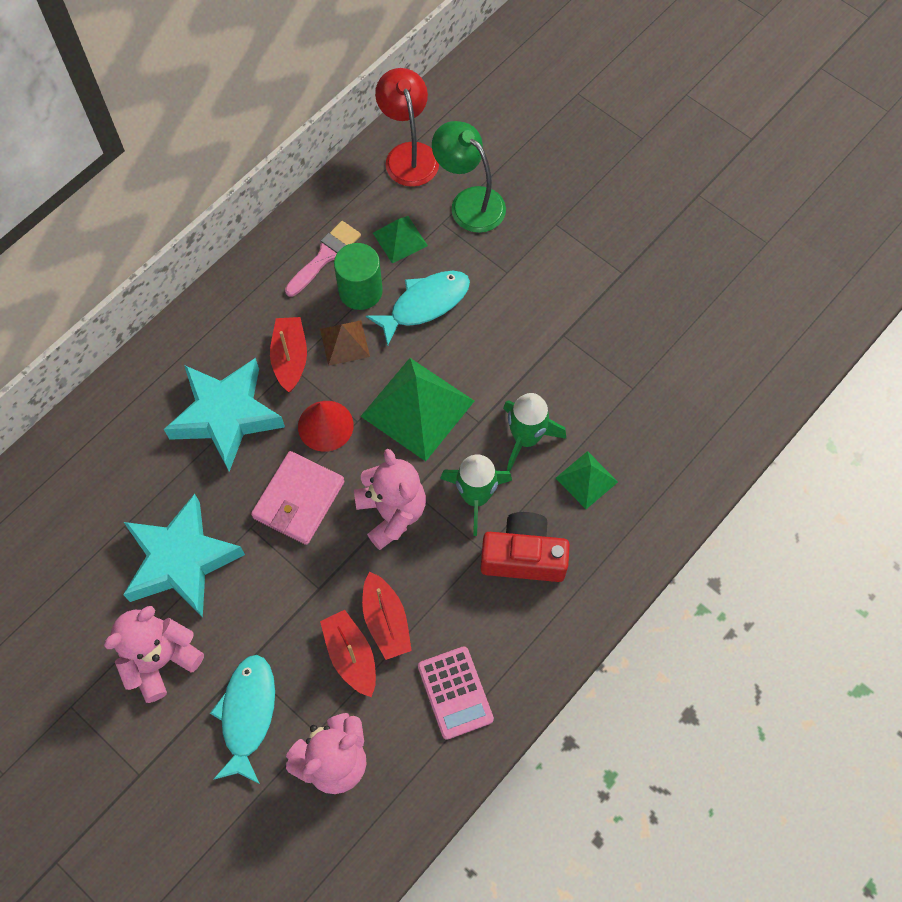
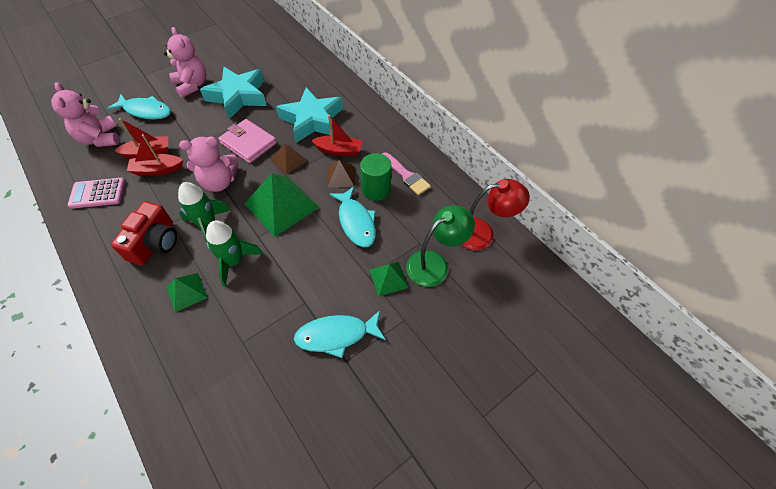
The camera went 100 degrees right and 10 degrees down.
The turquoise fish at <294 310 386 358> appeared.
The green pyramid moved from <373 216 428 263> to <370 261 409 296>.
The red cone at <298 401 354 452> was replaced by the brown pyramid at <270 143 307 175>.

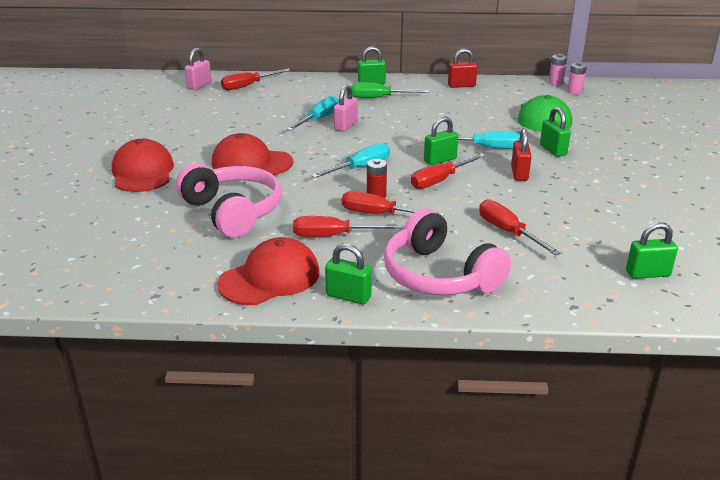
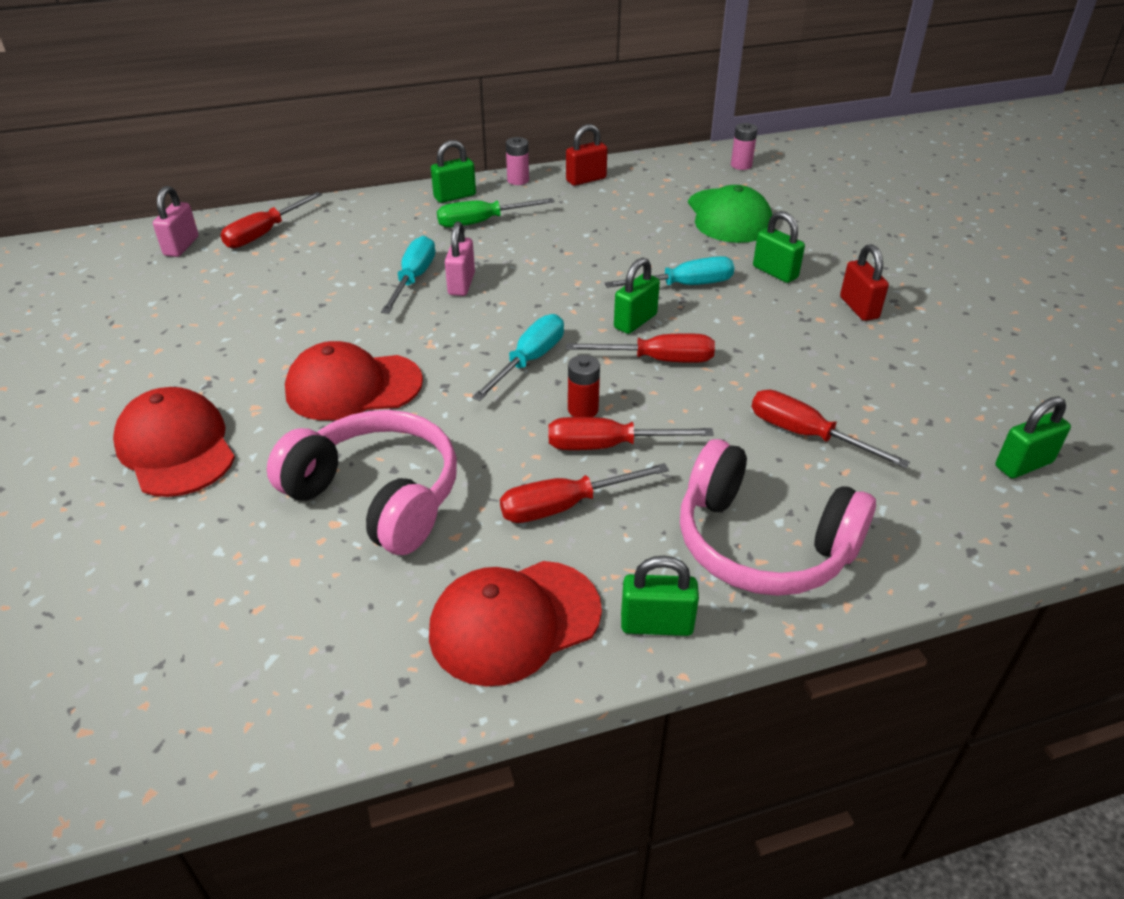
The camera went 20 degrees left and 10 degrees up.
The red padlock moved from <511 128 532 181> to <840 244 889 321>.
The pink battery moved from <549 54 567 85> to <506 137 529 185>.
The red cap at <217 237 320 305> turned 150 degrees counterclockwise.
The red screwdriver at <411 154 485 189> turned 120 degrees counterclockwise.

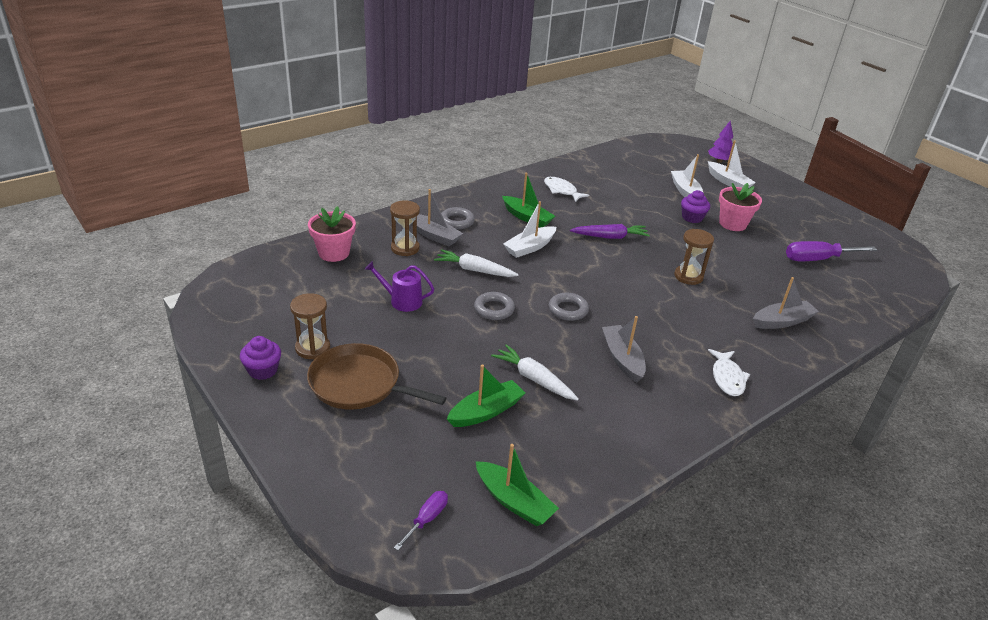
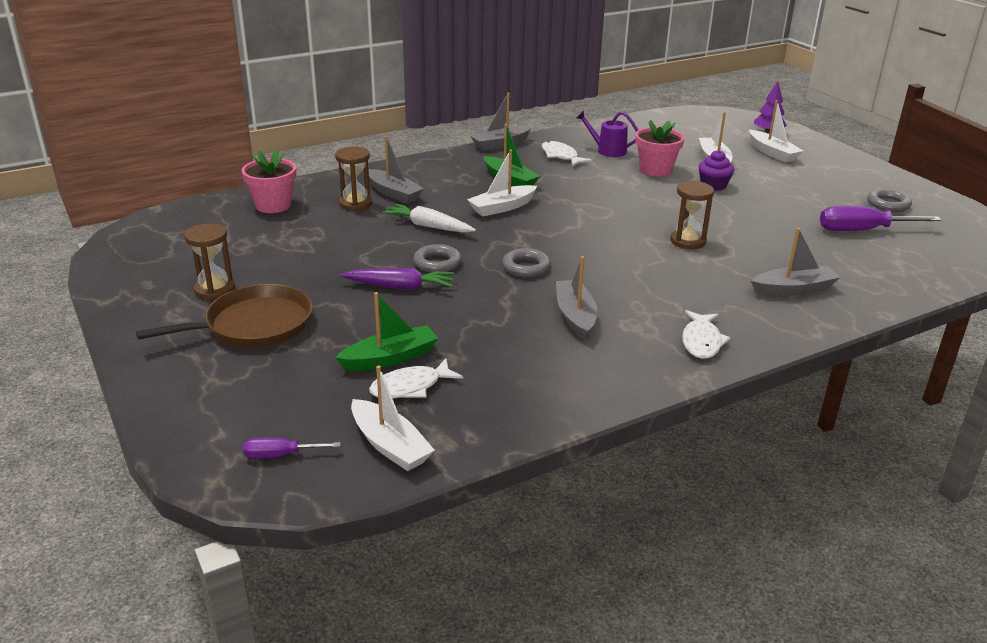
The camera went 10 degrees right and 5 degrees down.
The purple cupcake at <240 336 281 380> disappeared.
The white carrot at <491 344 579 401> disappeared.
The white fish at <369 359 463 399> appeared.
The grey boat at <470 93 532 151> appeared.
The purple watering can moved from <365 261 434 312> to <577 111 638 157>.
The grey ring moved from <441 207 475 229> to <867 189 912 212>.
The purple carrot moved from <570 224 650 239> to <340 268 454 289>.
The pink flower pot moved from <719 183 762 231> to <635 120 685 177>.
The green boat at <475 444 559 526> became the white boat at <351 365 435 471>.
The brown pan at <307 343 446 410> turned 120 degrees clockwise.
The purple screwdriver at <394 491 448 550> turned 135 degrees counterclockwise.

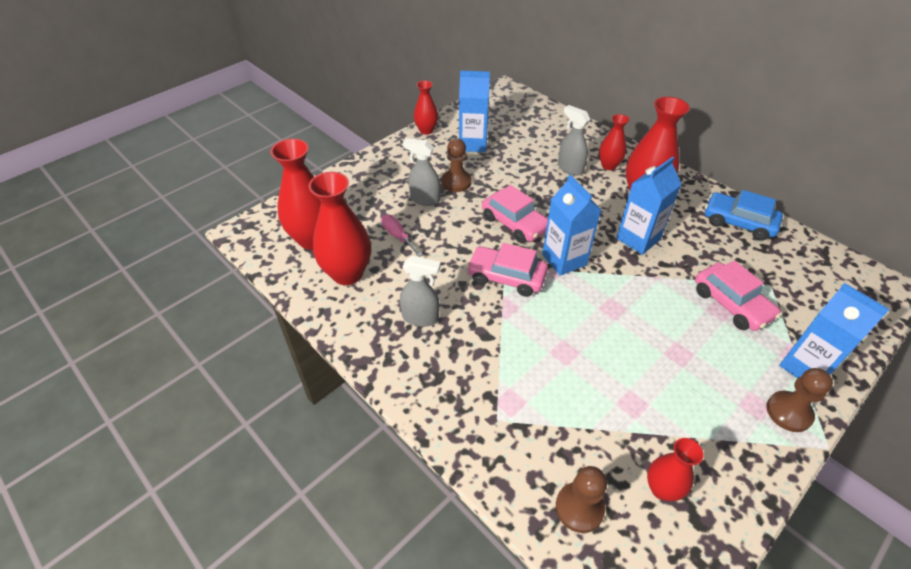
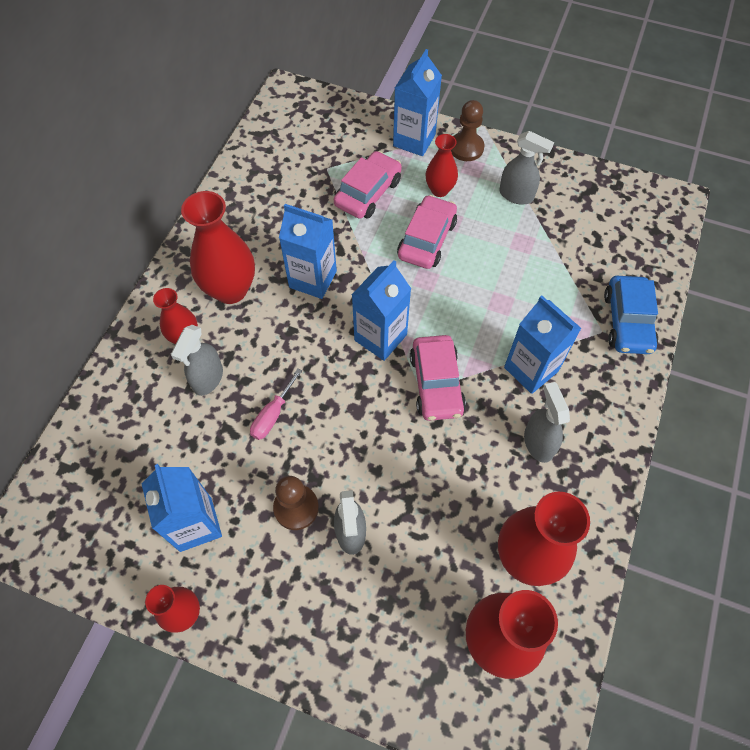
The camera went 115 degrees left and 15 degrees up.
The brown pawn at <556 466 607 533> disappeared.
The grey spray bottle at <499 131 554 205> appeared.
The blue carton at <504 295 582 394> appeared.
The pink screwdriver moved from <381 215 423 257> to <250 369 302 440>.
The pink car moved from <482 185 548 243> to <397 195 457 269>.
The red vase moved from <647 438 704 501> to <426 134 458 197>.
The blue car moved from <705 190 783 241> to <604 276 658 354>.

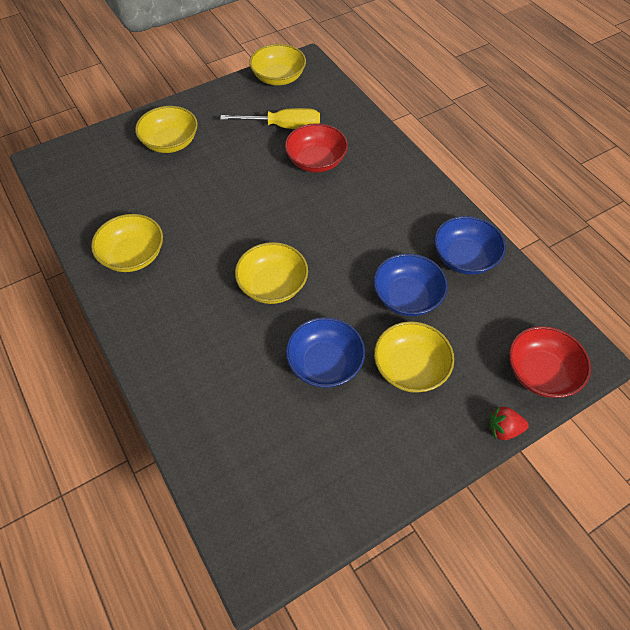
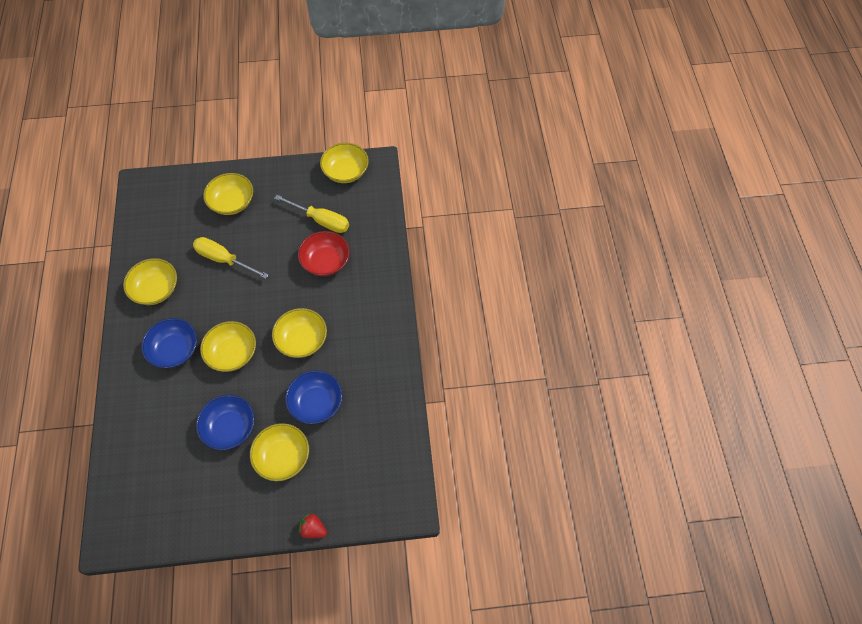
The camera went 25 degrees right and 5 degrees up.
The red bowl at <509 326 591 398> disappeared.
The yellow screwdriver at <193 237 269 279> appeared.
The yellow bowl at <272 308 327 358> appeared.
The blue bowl moved from <434 216 506 274> to <141 318 197 368>.

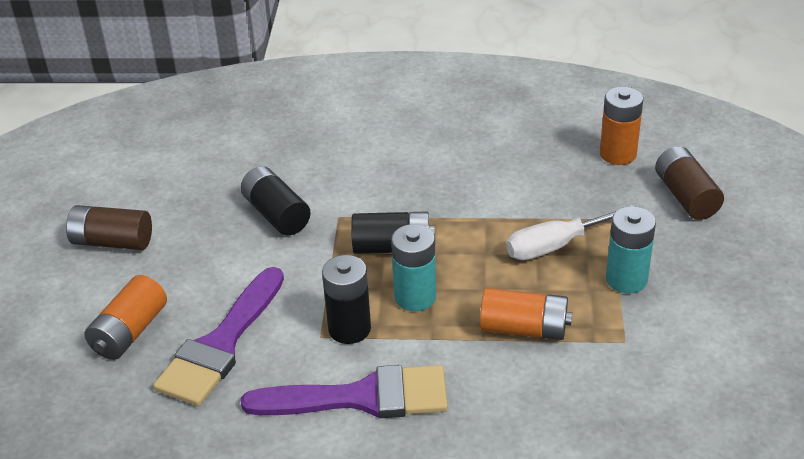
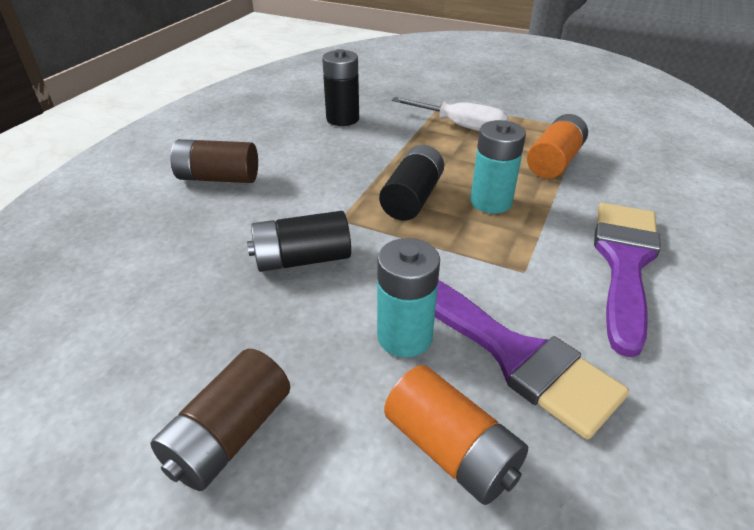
The camera went 70 degrees left and 0 degrees up.
The orange battery at <600 87 643 165> disappeared.
The black battery moved from <322 255 371 344> to <322 49 359 126>.
The turquoise battery moved from <606 206 656 293> to <377 238 440 358>.
The brown battery moved from <655 146 724 220> to <171 139 258 183>.
The white screwdriver at <506 205 634 260> turned 60 degrees counterclockwise.

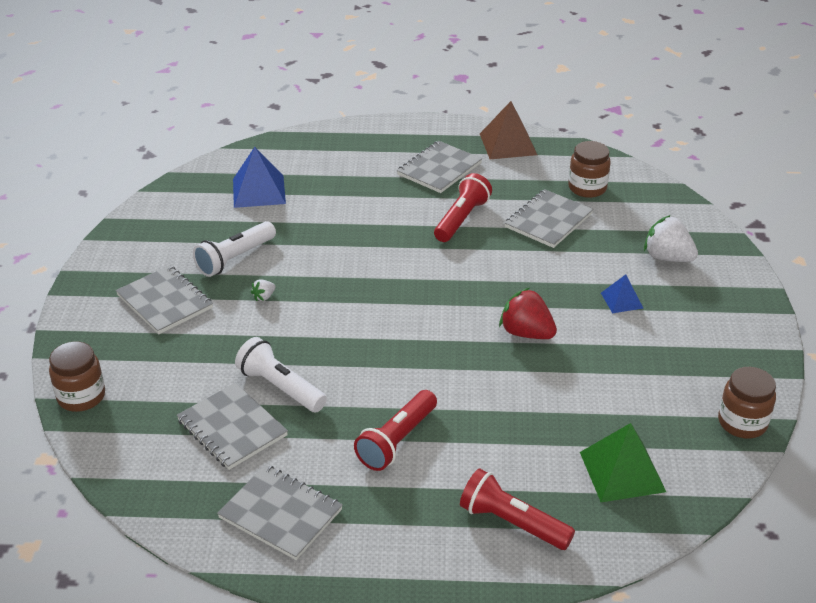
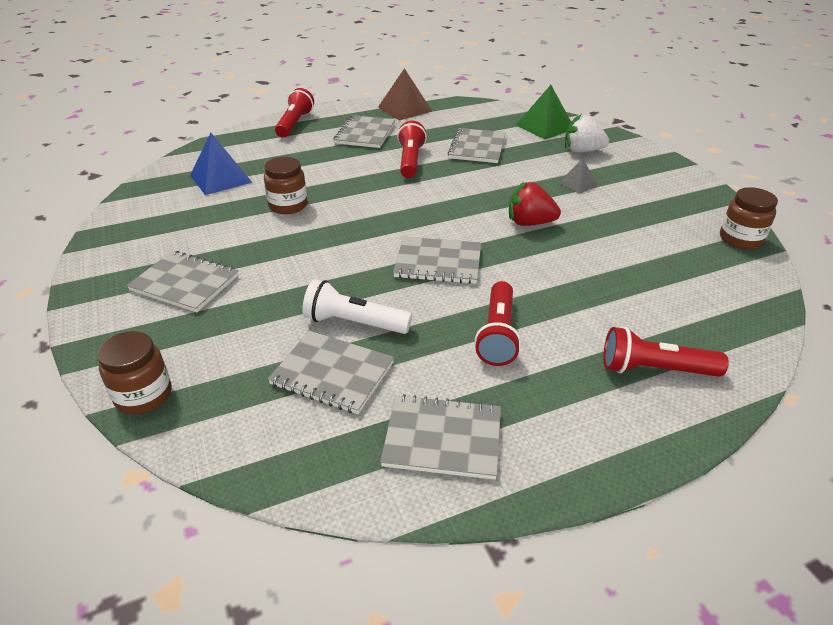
The camera went 25 degrees left and 0 degrees up.
The white flashlight at <193 221 276 277> disappeared.
The white strawberry at <251 280 275 301> disappeared.
The red flashlight at <275 88 314 138> appeared.
The grey notebook at <393 237 481 284> appeared.
The brown jar moved from <568 141 611 198> to <264 157 307 214>.
The green pyramid moved from <580 423 666 502> to <516 85 571 139>.
The blue pyramid at <601 274 643 313> became the grey pyramid at <559 158 598 194>.

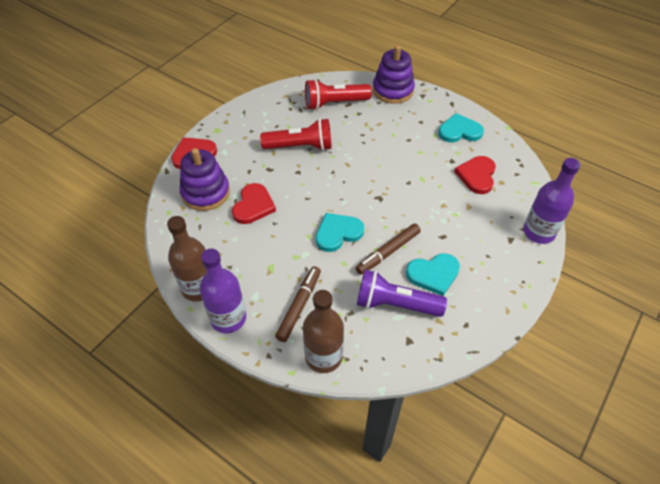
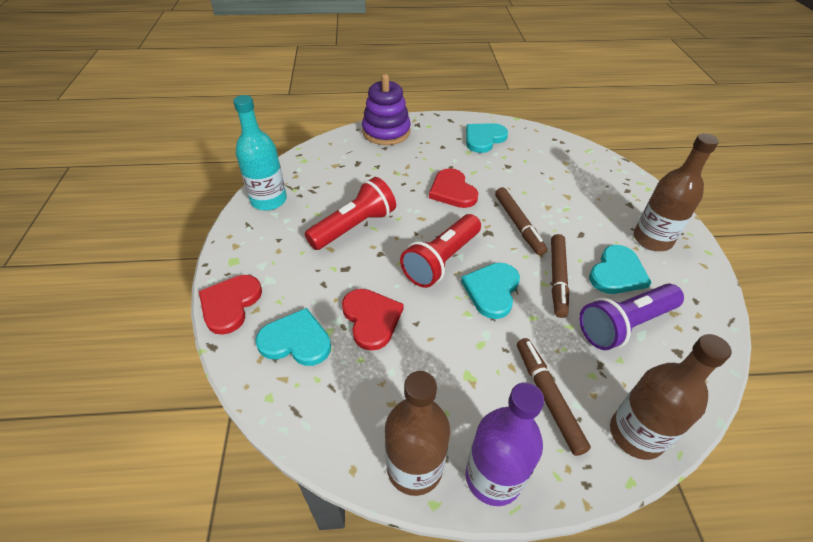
The camera went 40 degrees left and 5 degrees down.
The purple bottle at <523 158 580 244> disappeared.
The turquoise bottle at <233 95 287 211> appeared.
The brown marker at <495 187 547 255> appeared.
The brown bottle at <634 133 719 251> appeared.
The red flashlight moved from <305 79 372 110> to <400 214 481 288>.
The red heart moved from <454 156 496 194> to <429 168 478 208>.
The purple stacking toy at <180 148 230 211> was replaced by the turquoise heart at <255 308 331 366>.

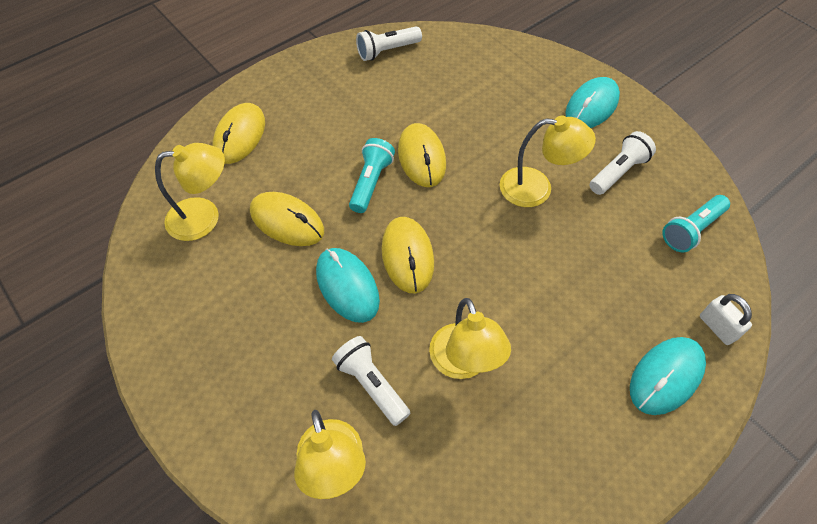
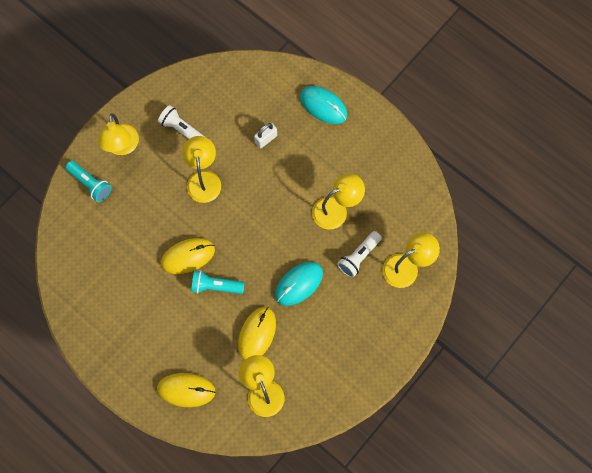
The camera went 100 degrees left and 15 degrees up.
The white flashlight at <356 26 422 61> disappeared.
The yellow mouse at <382 217 434 293> disappeared.
The turquoise flashlight moved from <662 195 730 252> to <65 161 111 202>.
The white padlock moved from <700 294 752 345> to <254 123 277 148>.
The turquoise mouse at <565 77 620 128> was replaced by the yellow lamp at <98 113 139 155>.

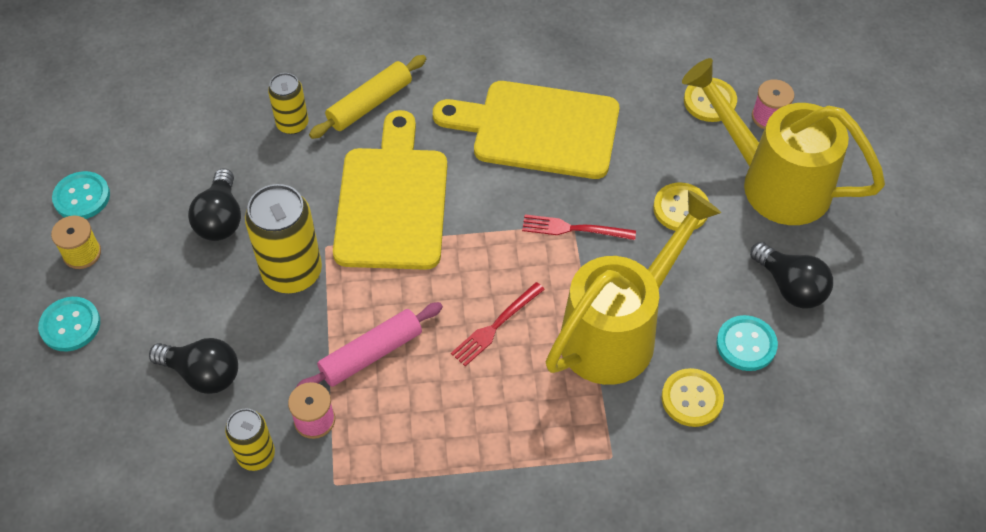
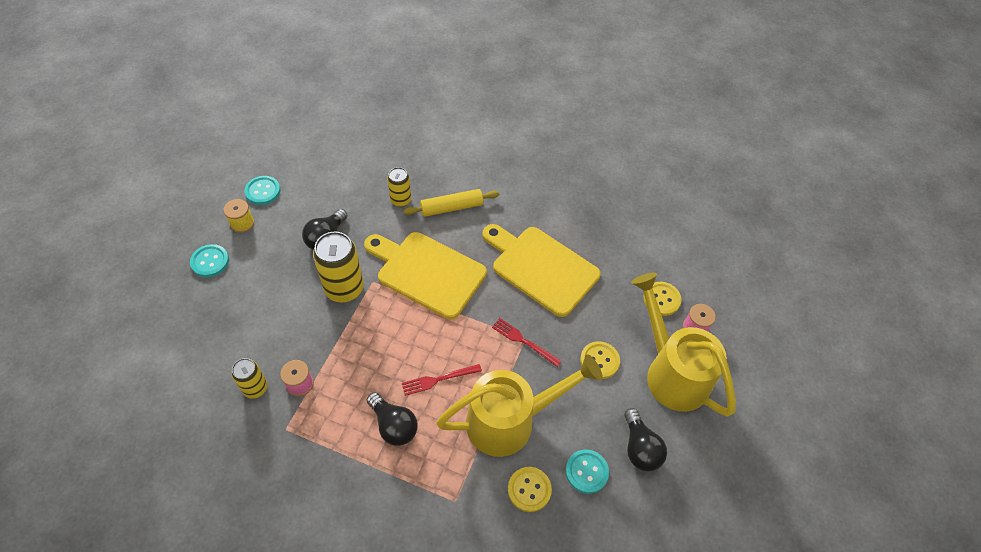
The camera went 25 degrees right and 0 degrees up.
The pink rolling pin at <296 302 443 387> disappeared.
The black light bulb moved from <149 338 238 394> to <367 392 418 446>.
The yellow cutting board at <333 110 447 270> turned 90 degrees counterclockwise.

